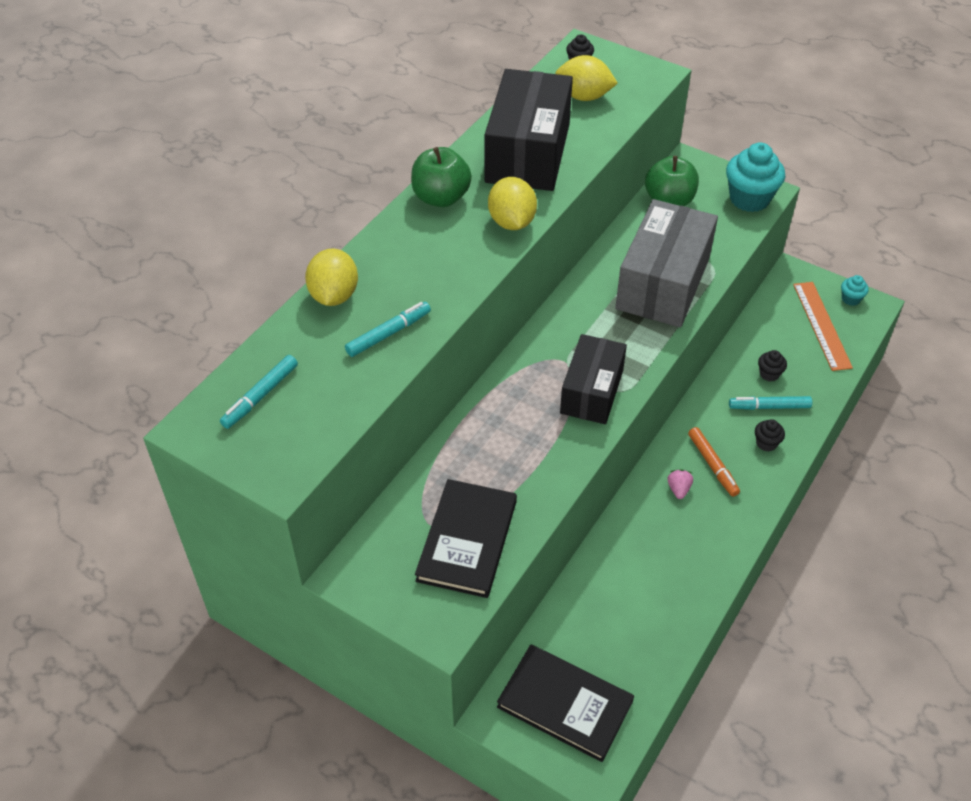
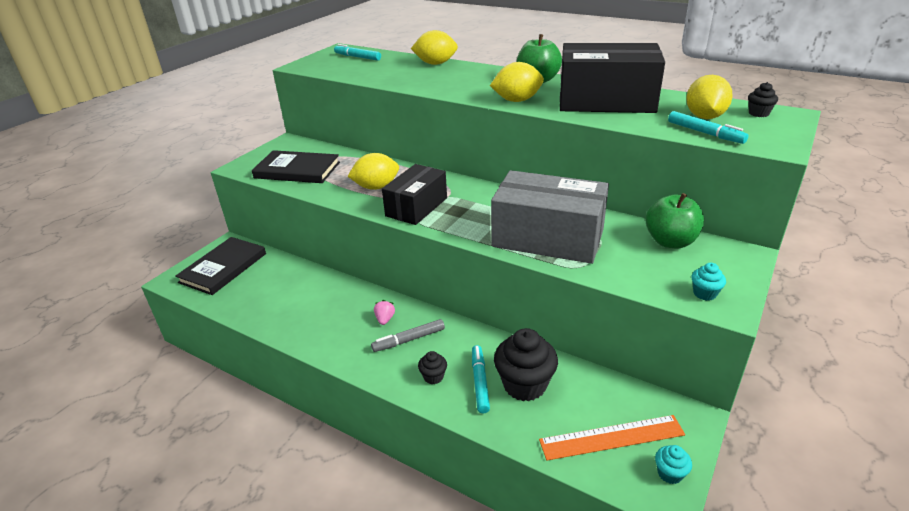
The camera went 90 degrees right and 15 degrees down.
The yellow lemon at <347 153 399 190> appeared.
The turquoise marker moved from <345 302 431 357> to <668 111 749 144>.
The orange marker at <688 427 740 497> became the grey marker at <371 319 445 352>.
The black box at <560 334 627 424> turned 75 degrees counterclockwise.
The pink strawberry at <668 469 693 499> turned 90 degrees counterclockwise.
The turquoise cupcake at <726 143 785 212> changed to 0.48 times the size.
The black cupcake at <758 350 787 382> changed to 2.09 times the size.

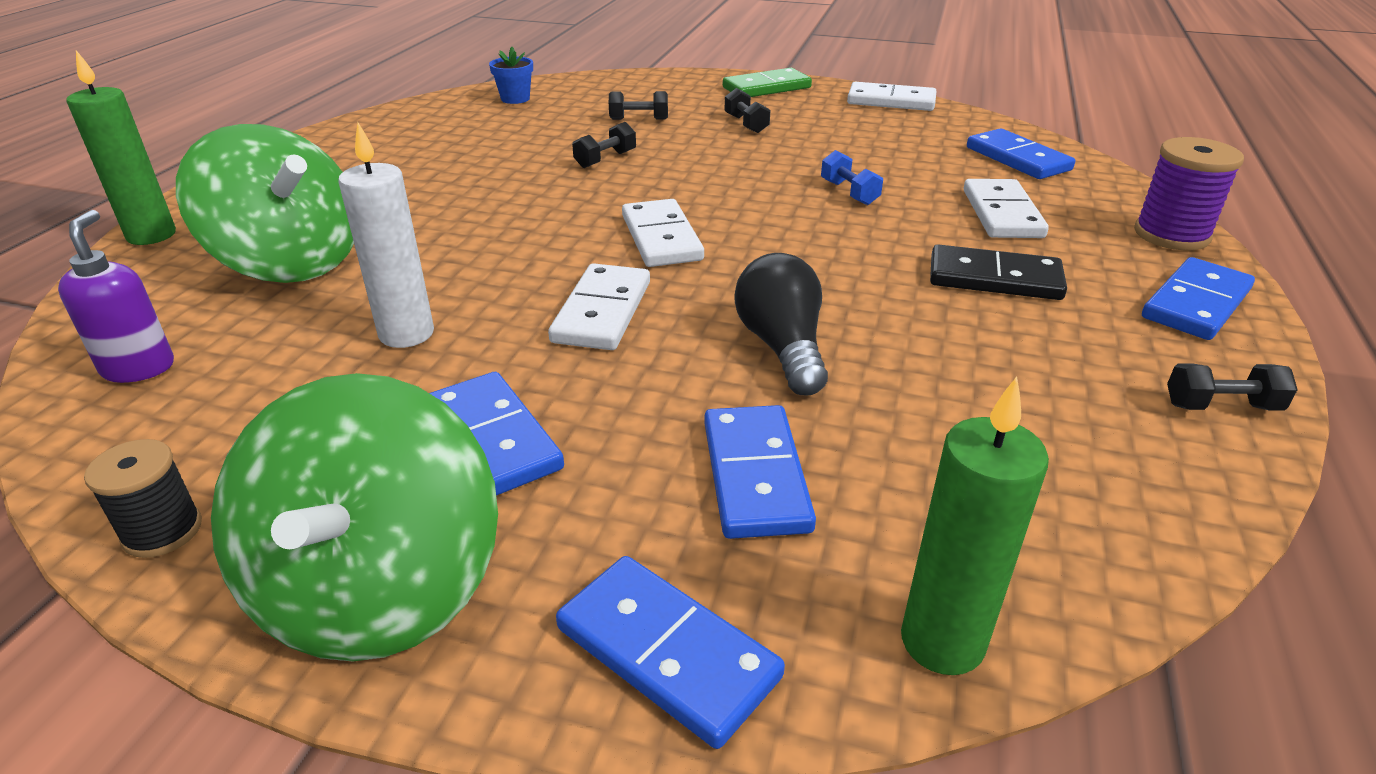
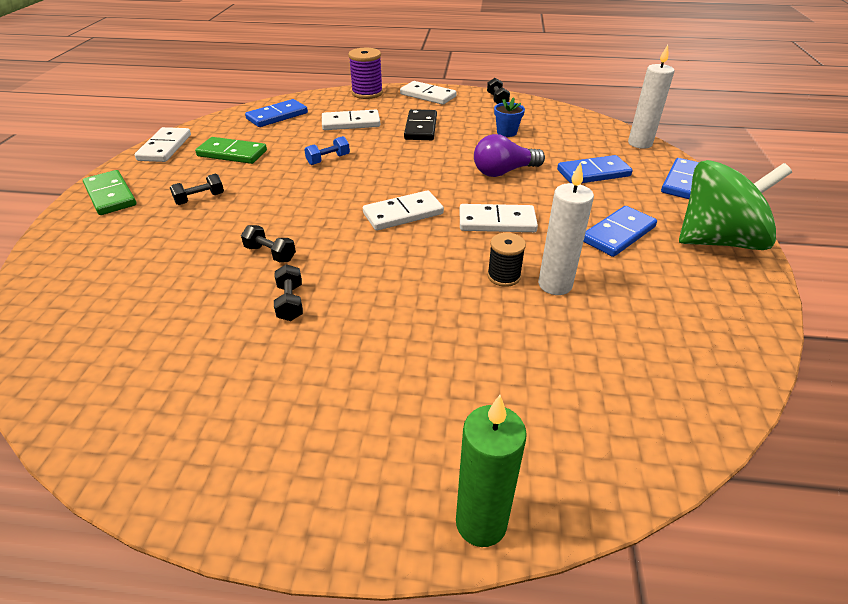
The camera went 100 degrees left and 5 degrees up.
The purple soap dispenser at <58 210 174 383> disappeared.
The green spinning top at <176 124 354 283> disappeared.
The green domino at <195 137 267 164> appeared.
The black spool moved from <84 439 202 558> to <487 233 526 287>.
The blue flower pot moved from <489 47 533 104> to <494 97 525 137>.
The black dumbbell moved from <609 91 668 120> to <274 264 303 321>.
The black light bulb at <734 253 828 395> became the purple light bulb at <474 134 545 177>.
The green candle at <901 377 1049 675> became the white candle at <628 45 675 149>.
The blue domino at <1142 257 1255 340> became the white domino at <400 81 457 105>.

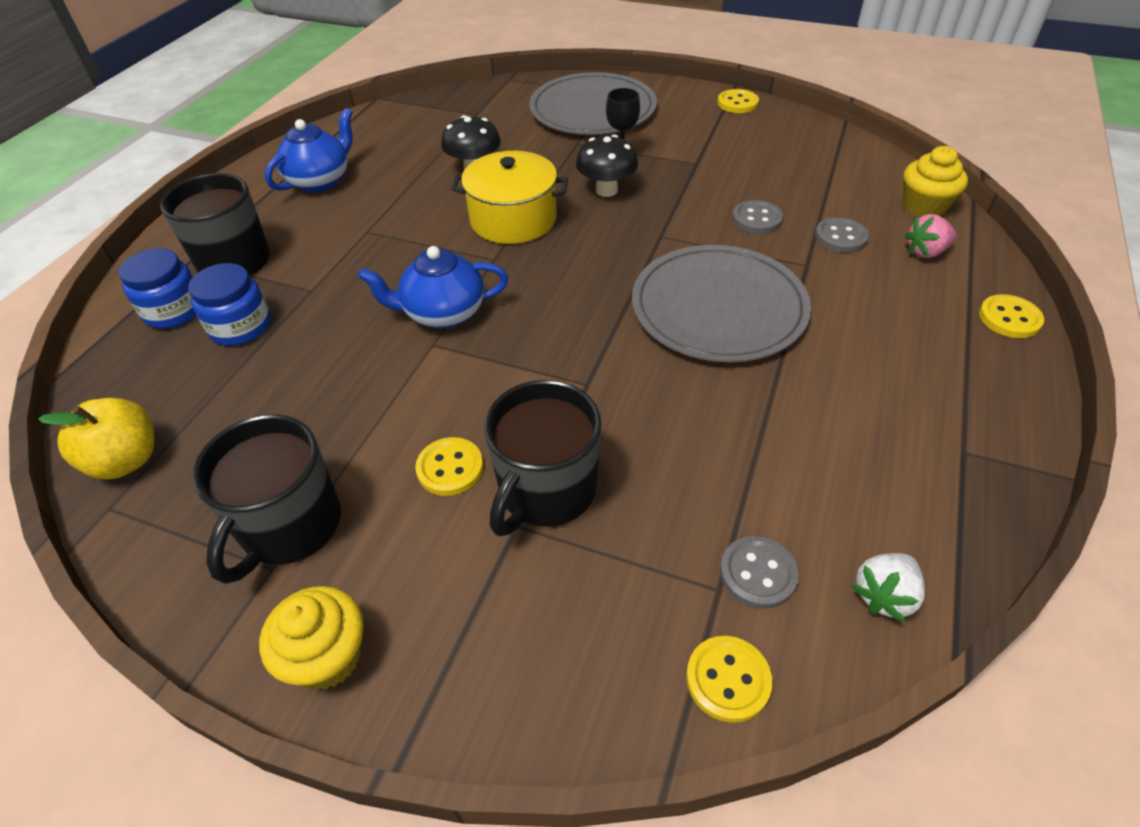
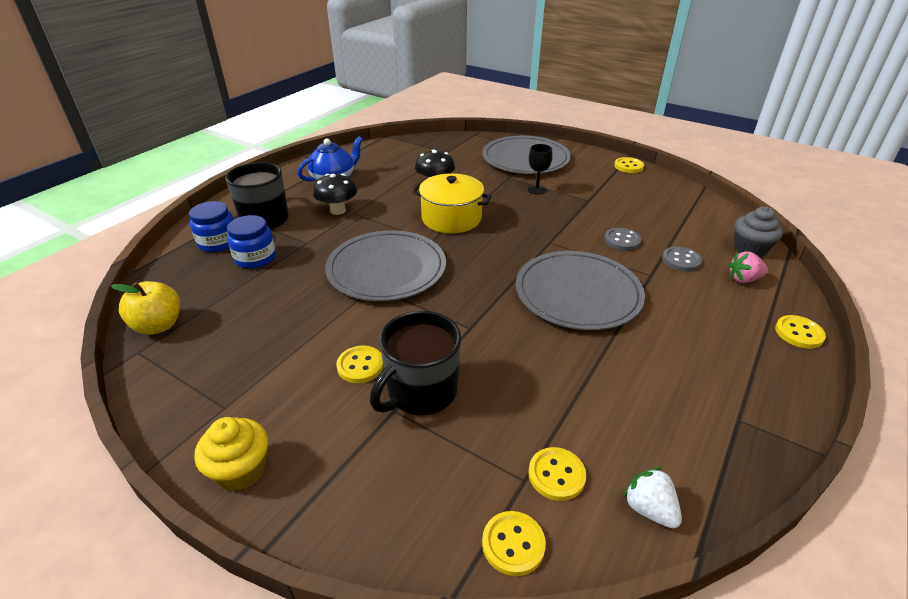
The camera went 10 degrees right and 10 degrees down.
The black mug at <193 414 341 584> disappeared.
The black mushroom moved from <576 135 638 197> to <313 174 357 215>.
The blue teapot at <358 246 508 329> was replaced by the grey plate at <325 230 446 301>.
The grey button at <720 536 799 609> became the yellow button at <528 447 586 501>.
The yellow cupcake at <903 146 968 217> became the grey cupcake at <734 207 783 257>.
The white strawberry at <852 553 925 622> turned 90 degrees clockwise.

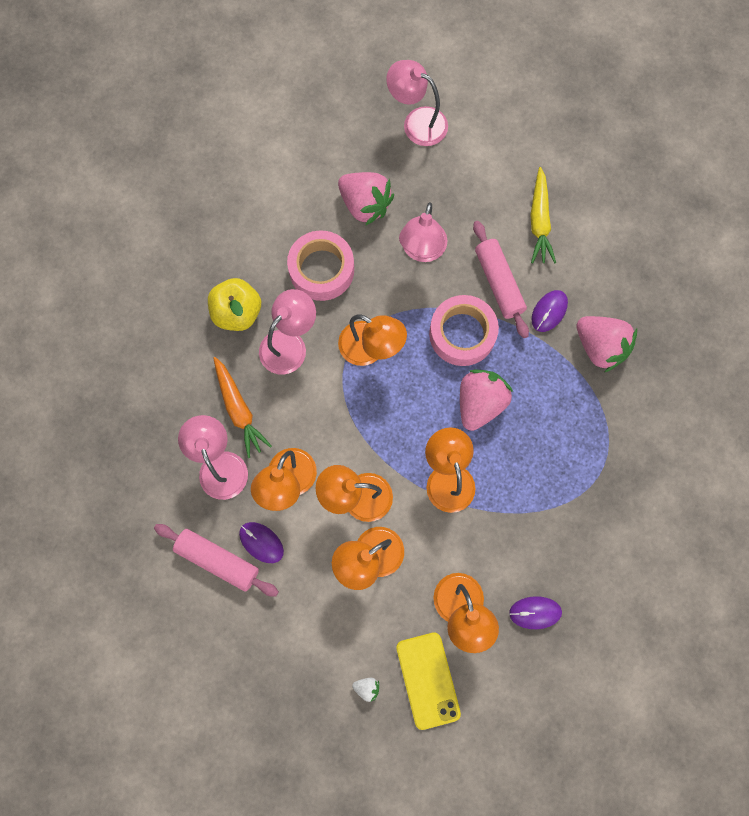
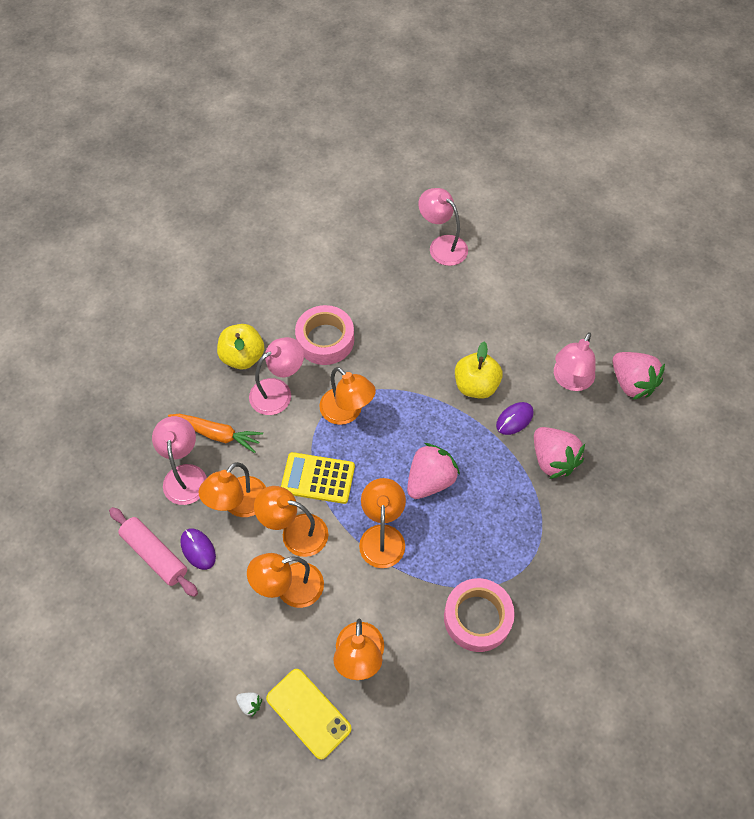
The camera went 15 degrees right and 15 degrees down.
The purple mouse at <509 596 562 629> disappeared.
The yellow carrot at <531 167 556 263> disappeared.
The yellow calculator at <281 452 355 504> appeared.
The pink strawberry moved from <338 172 394 225> to <612 352 665 400>.
The pink lamp moved from <399 202 447 262> to <554 332 596 391>.
The pink tape moved from <429 295 499 366> to <444 578 515 652>.
The pink rolling pin at <473 221 529 338> was replaced by the yellow apple at <455 342 503 399>.
The orange carrot at <213 357 272 458> turned 60 degrees counterclockwise.
The yellow phone at <396 632 461 730> turned 45 degrees counterclockwise.

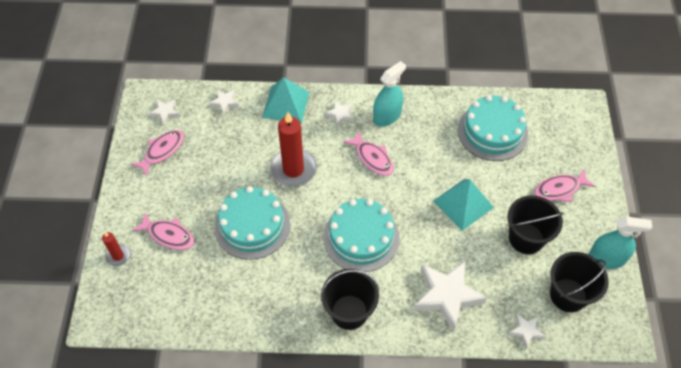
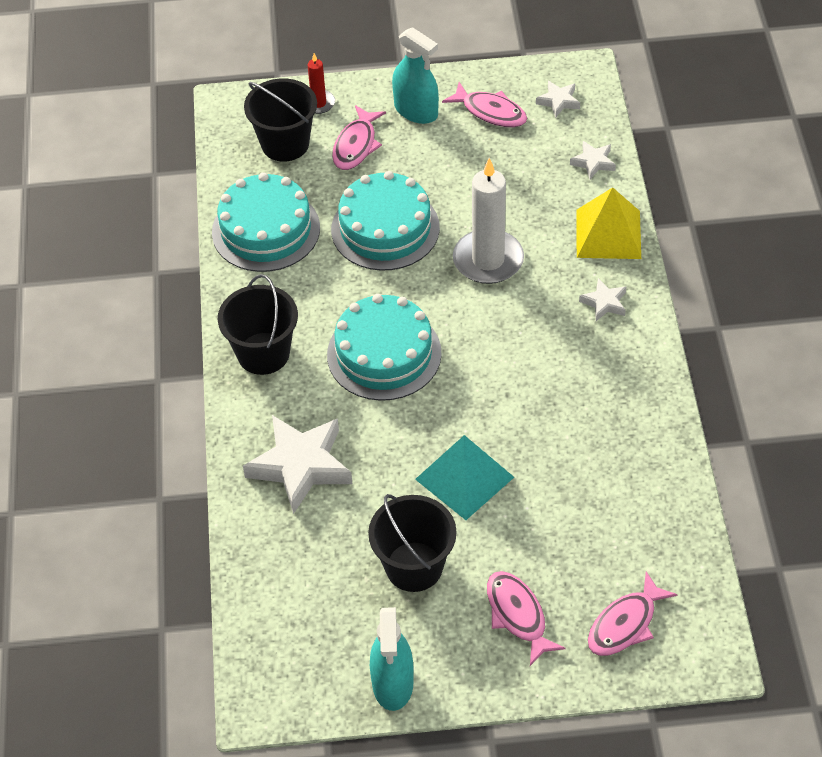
The camera went 85 degrees right and 5 degrees down.
The white star at <508 314 545 348> disappeared.
The pink fish moved from <343 131 394 176> to <588 572 678 656>.
The turquoise spray bottle moved from <373 61 406 127> to <392 27 439 124>.
The turquoise cake moved from <458 95 528 161> to <212 172 320 272>.
The black bucket moved from <550 252 609 312> to <244 78 317 162>.
The turquoise pyramid at <262 77 310 123> became the yellow pyramid at <576 187 641 259>.
The red candle at <270 112 317 187> became the white candle at <453 158 524 284>.

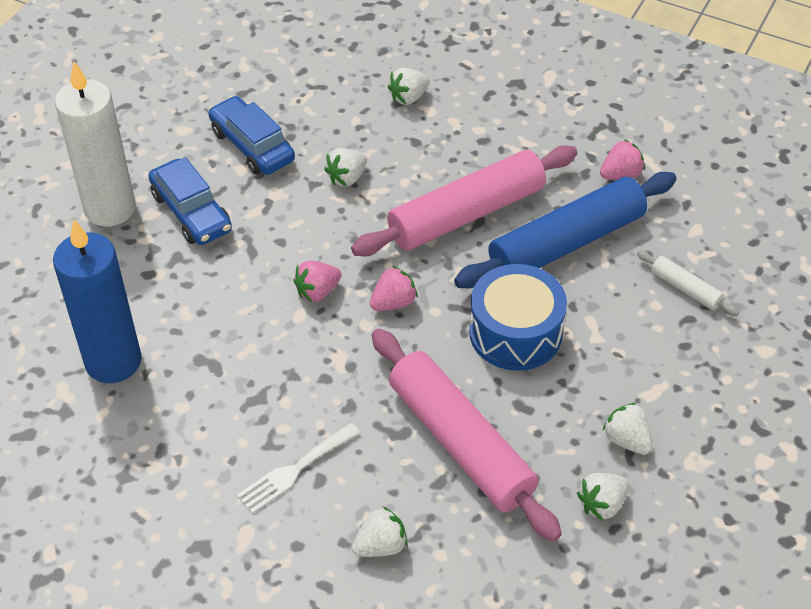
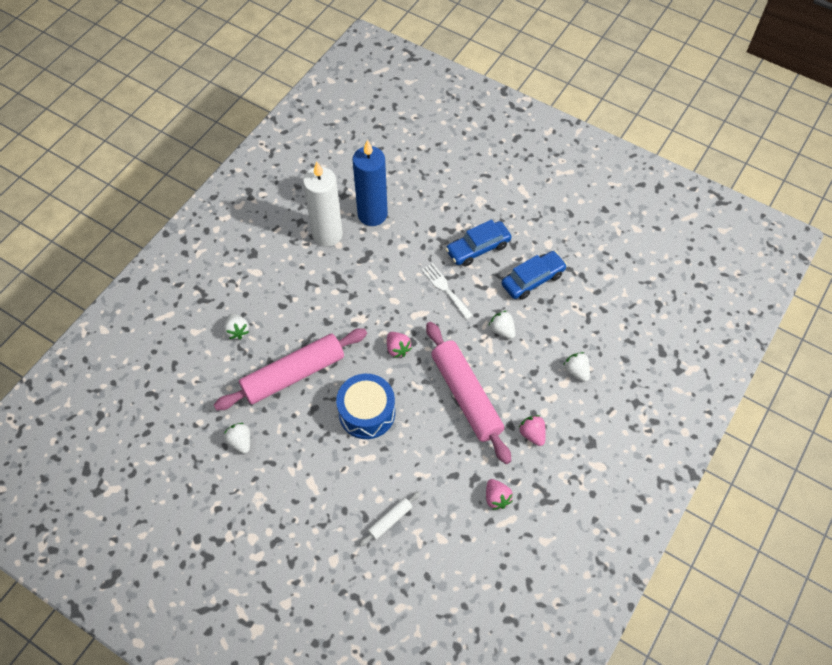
The camera went 95 degrees right and 10 degrees up.
The blue rolling pin at <454 172 677 288> disappeared.
The white strawberry at <602 403 653 455> disappeared.
The white candle moved from <55 61 136 227> to <303 161 343 247>.
The white fork moved from <237 423 360 514> to <422 263 473 320>.
The pink strawberry moved from <293 261 341 302> to <518 415 546 446>.

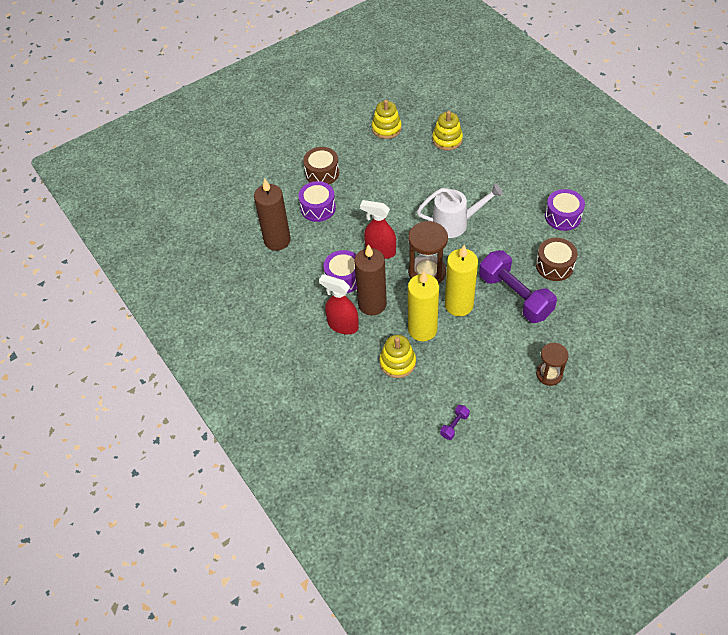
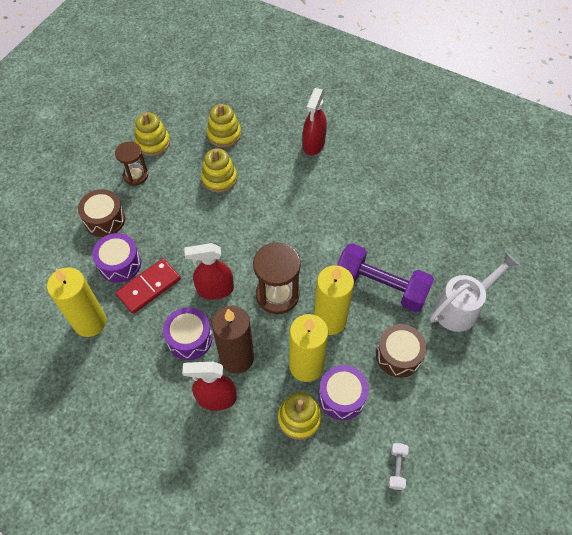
The camera went 30 degrees left and 5 degrees up.
The red domino at <115 258 181 314> appeared.
The yellow stacking toy at <201 148 237 193> appeared.
The red spray bottle at <303 88 327 155> appeared.
The white watering can moved from <417 183 503 238> to <430 252 519 332>.
The brown drum moved from <536 238 577 281> to <376 324 427 378>.
The brown hourglass moved from <536 343 569 386> to <115 141 148 185>.
The purple drum moved from <545 189 585 231> to <319 365 369 420>.
The brown candle at <254 179 291 251> became the yellow candle at <47 267 106 337>.
The purple dumbbell at <440 405 470 440> became the white dumbbell at <388 443 409 490>.

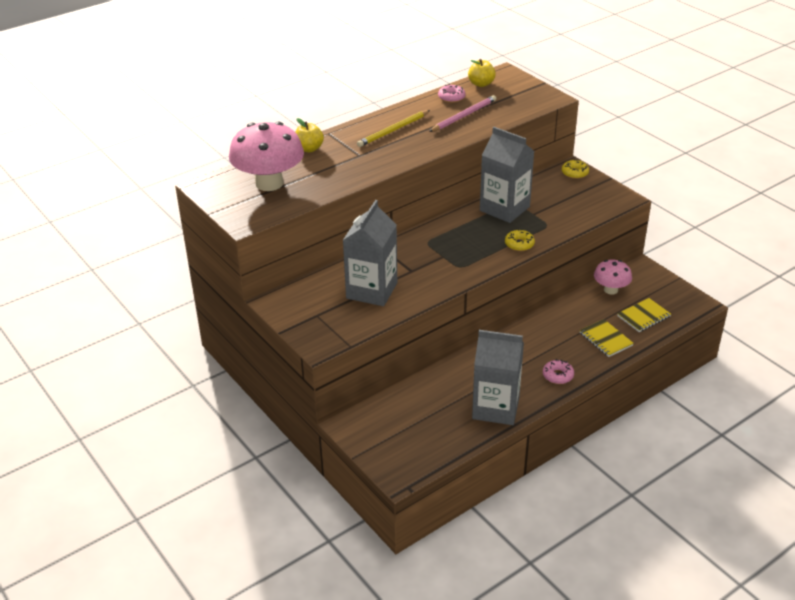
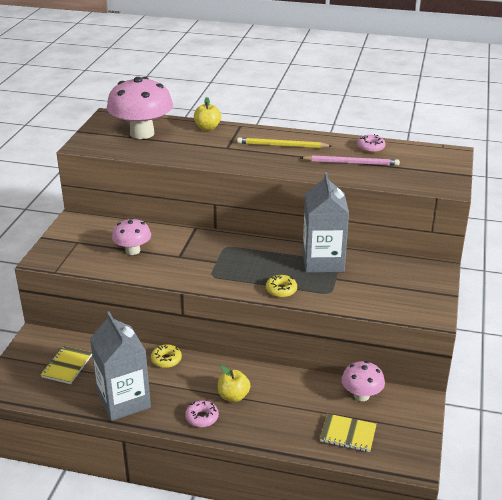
The camera went 50 degrees right and 5 degrees down.
The yellow apple moved from <468 59 496 87> to <218 365 250 402>.
The yellow donut moved from <562 159 589 179> to <151 344 182 368>.
The yellow notebook moved from <580 319 634 357> to <40 346 92 384>.
The grey carton at <342 200 397 306> was replaced by the pink mushroom at <112 218 151 255>.

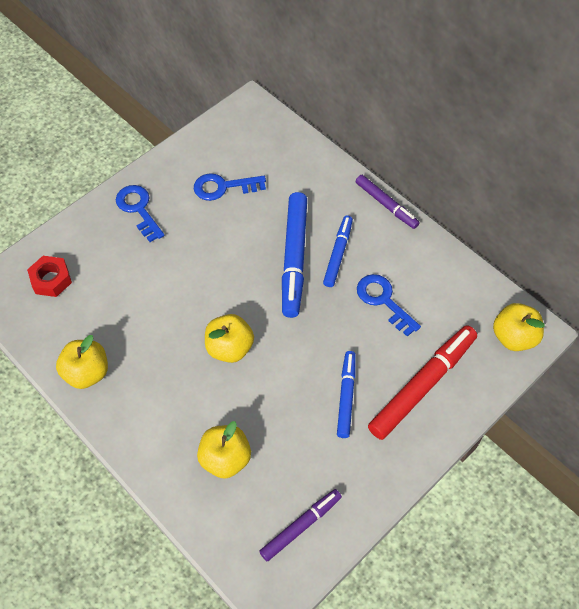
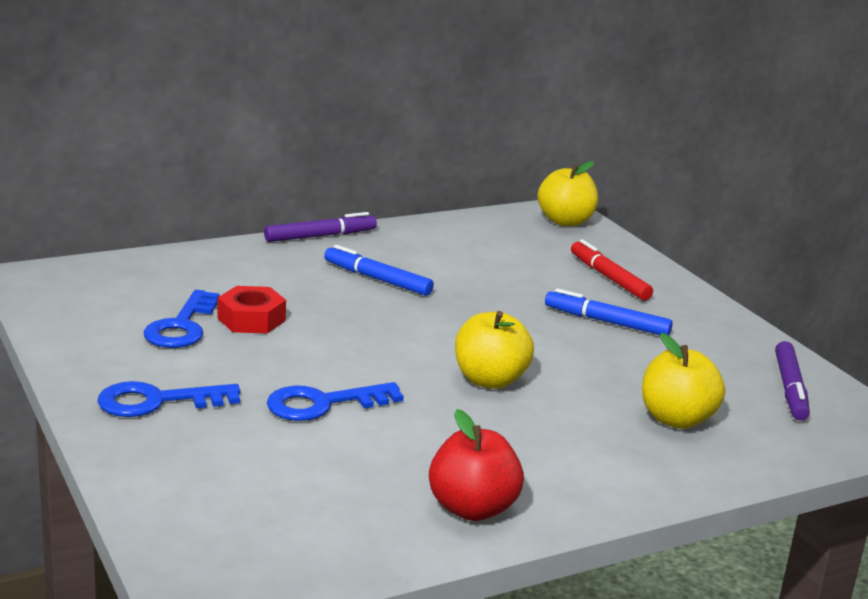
The camera went 75 degrees left and 35 degrees down.
The blue marker at <282 192 307 318> disappeared.
The red nut moved from <27 256 72 297> to <218 286 286 334>.
The blue key moved from <357 274 421 337> to <267 382 404 421>.
The yellow apple at <56 335 108 389> became the red apple at <429 409 524 521>.
The purple marker at <259 489 342 561> turned 150 degrees counterclockwise.
The red marker at <368 325 477 440> changed to 0.60 times the size.

